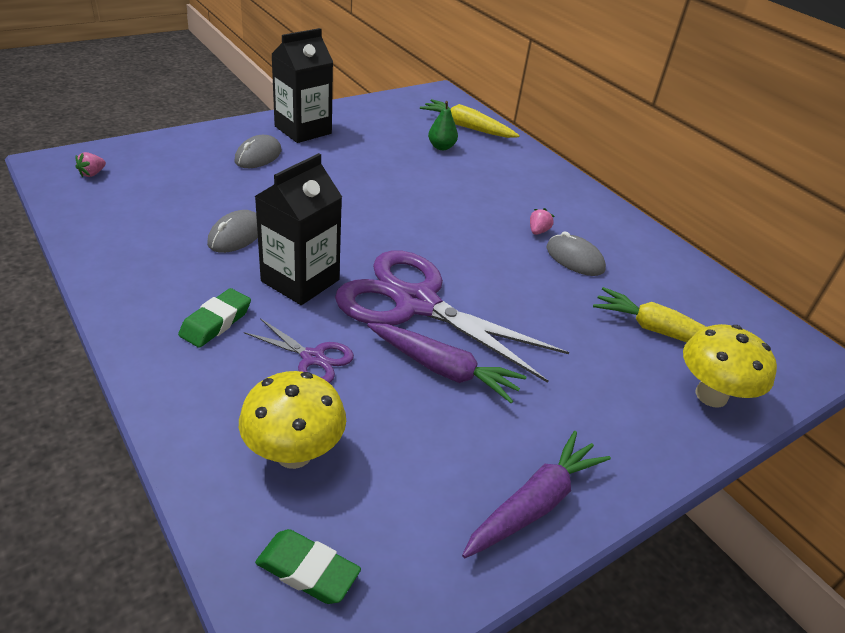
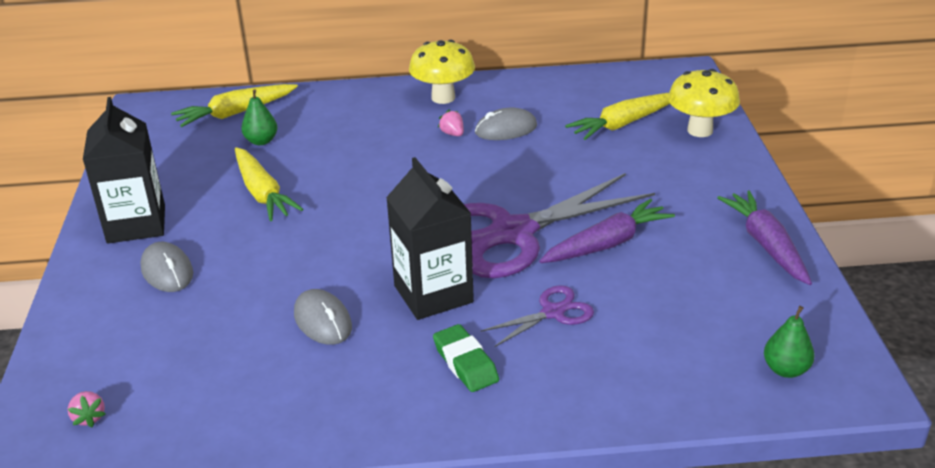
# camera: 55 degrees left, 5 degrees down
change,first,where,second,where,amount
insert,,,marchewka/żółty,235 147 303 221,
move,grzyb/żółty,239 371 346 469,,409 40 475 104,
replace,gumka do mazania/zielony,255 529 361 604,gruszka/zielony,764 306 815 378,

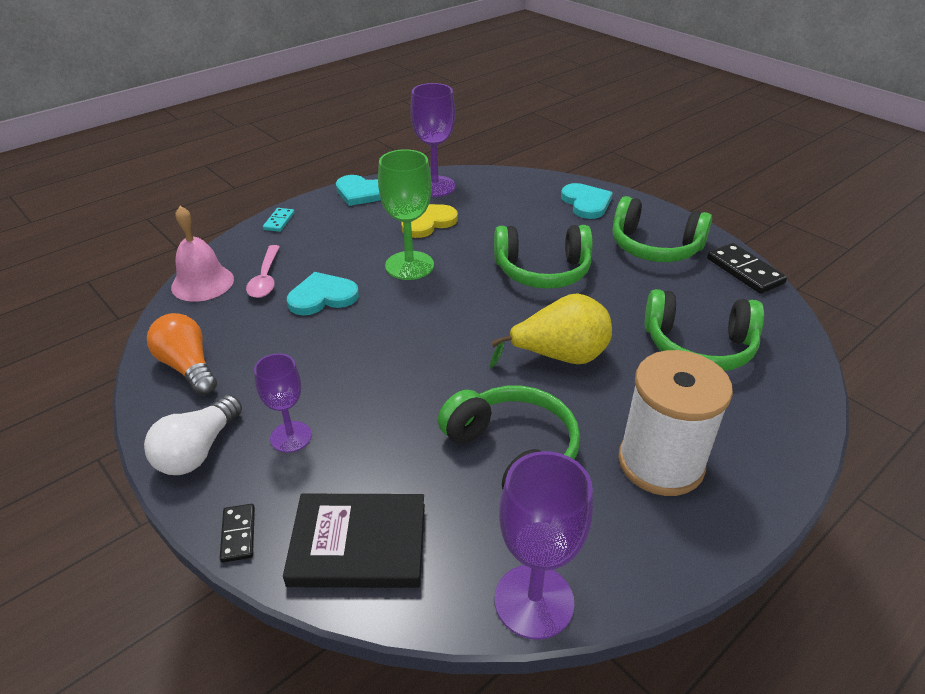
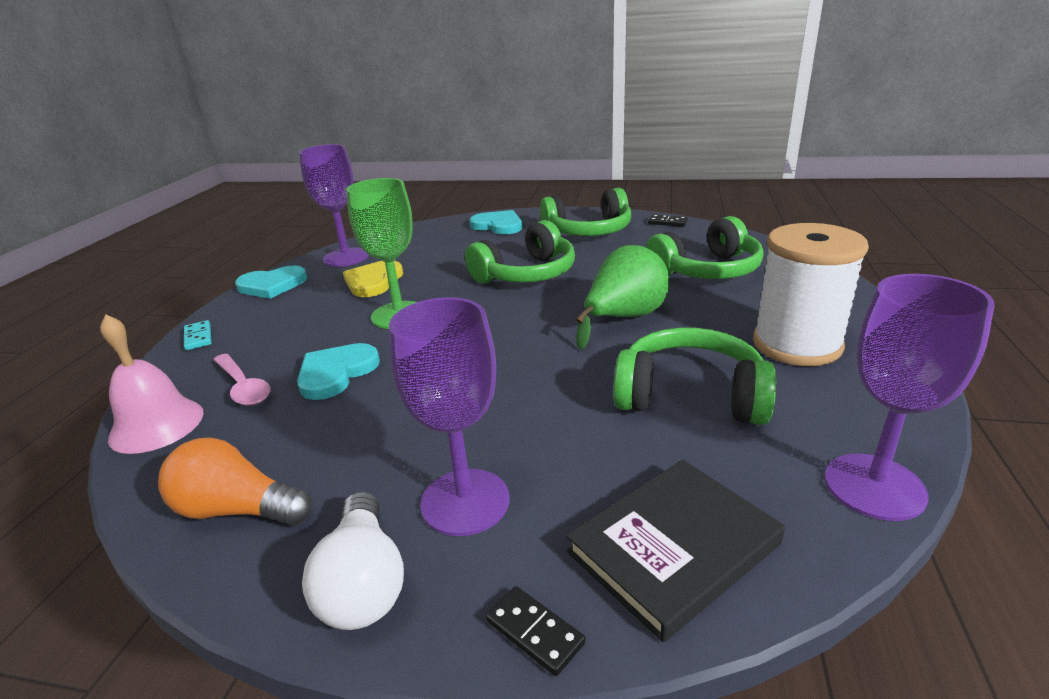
# camera: 35 degrees left, 10 degrees down
change,first,where,second,where,amount
recolor,gruszka/żółty,490 294 612 368,gruszka/zielony,576 245 669 350,
resize,kielich/fioletowy,254 353 312 453,,389 297 509 536,x1.58
resize,kostka domina/czarny,707 243 787 294,,648 214 688 227,x0.57

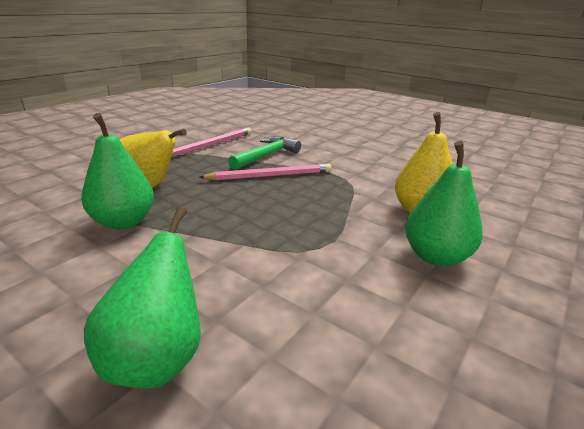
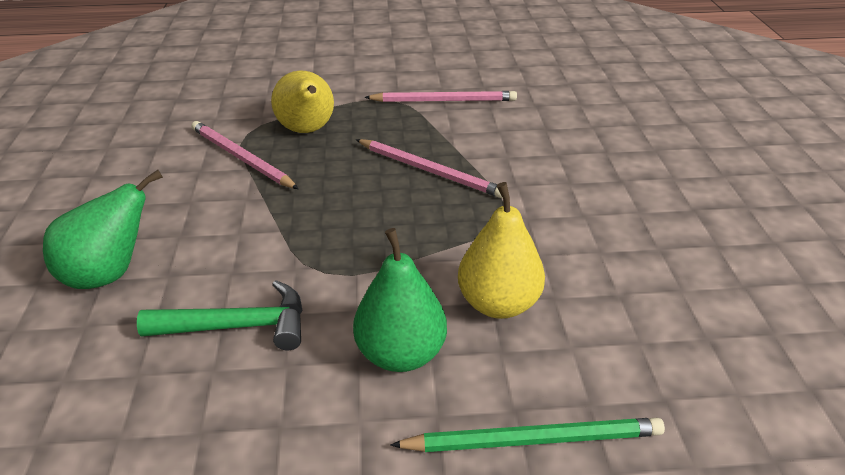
# camera: 50 degrees right, 10 degrees up
change,first,where,second,where,amount
insert,,,ołówek/zielony,390 418 665 452,
move,młotek/zielony,228 136 301 170,,137 280 303 350,
replace,gruszka/zielony,81 113 154 230,ołówek/różowy,191 121 299 189,

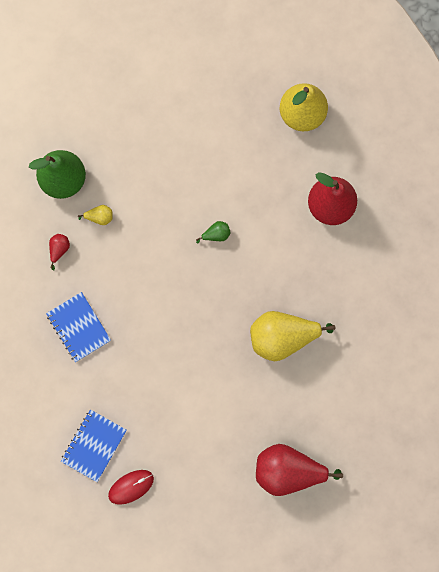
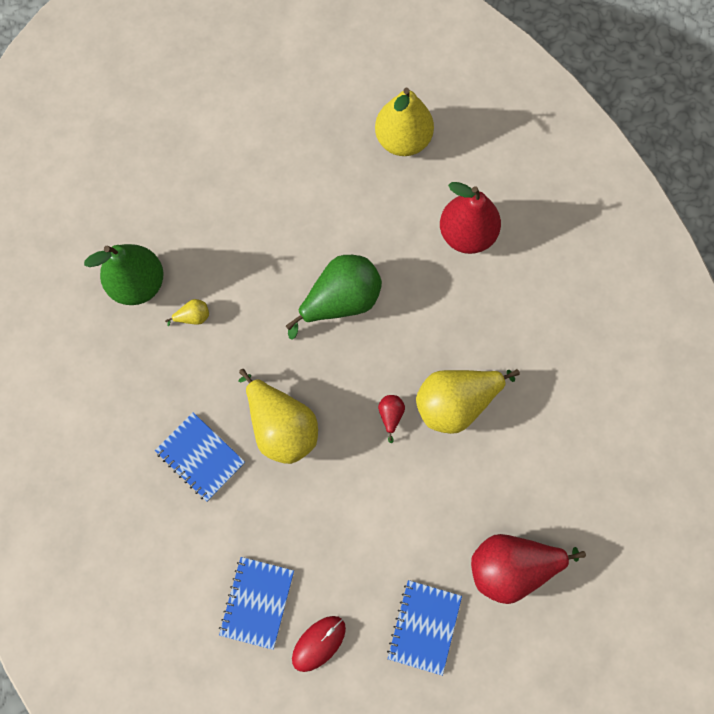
# camera: 15 degrees left, 5 degrees down
change,first,where,second,where,amount
insert,,,gruszka/żółty,238 369 318 464,
insert,,,zeszyt/niebieski,387 580 462 676,
move,gruszka/czerwony,49 234 70 270,,378 395 405 443,
resize,gruszka/zielony,196 221 230 244,,286 255 382 340,x2.37

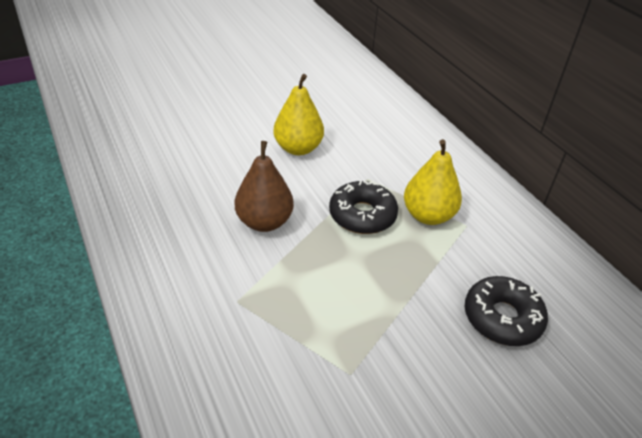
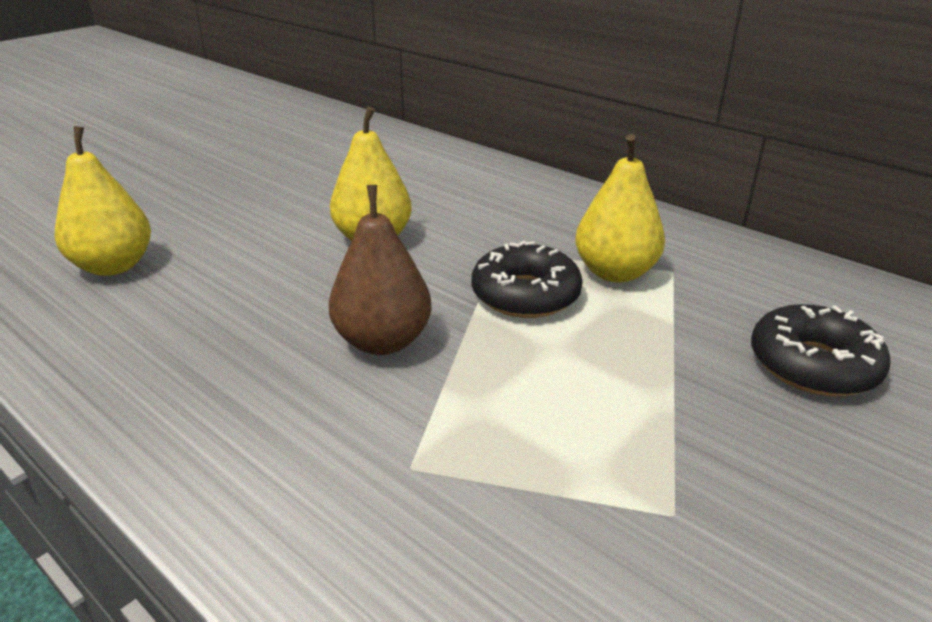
# camera: 20 degrees left, 10 degrees down
change,first,where,second,where,amount
insert,,,gruszka/żółty,55 126 151 276,

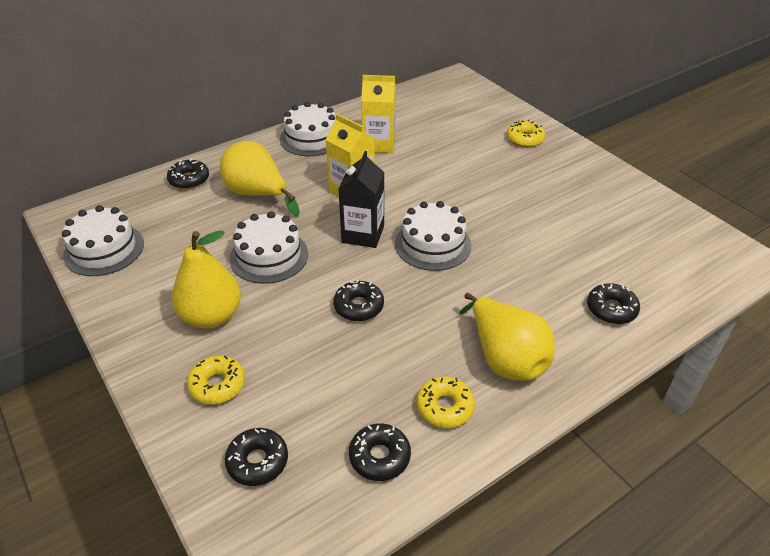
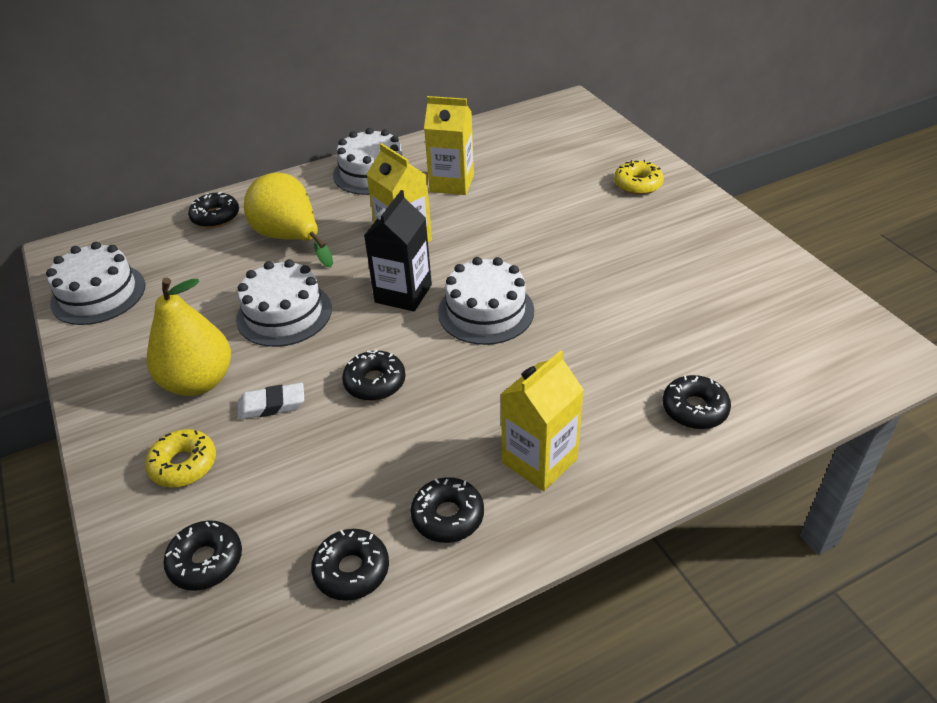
# camera: 10 degrees right, 0 degrees up
change,first,where,second,where,amount
insert,,,gumka do mazania/biały,237 383 304 420,
replace,gruszka/żółty,459 293 555 381,karton mleka/żółty,500 350 584 491,
recolor,donut/żółty,416 376 475 428,donut/czarny,411 477 484 543,

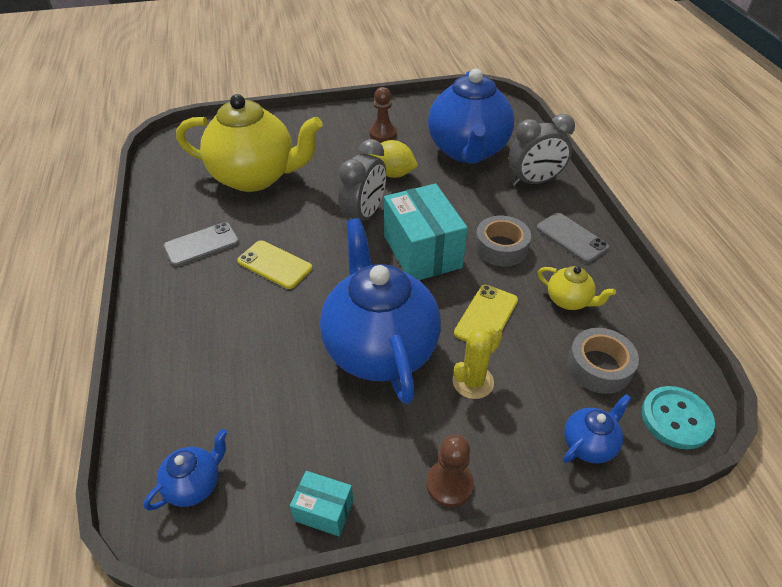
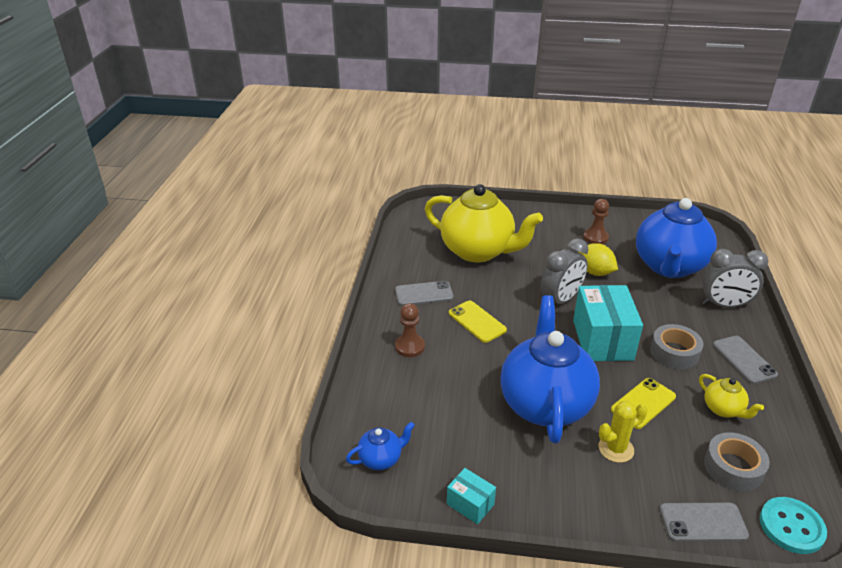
# camera: 20 degrees right, 10 degrees down
change,first,where,second,where,amount
move,pionek/brązowy,426 435 474 507,,395 303 425 357,
replace,imbryk/niebieski,563 394 632 463,telefon/szary,660 503 749 542,

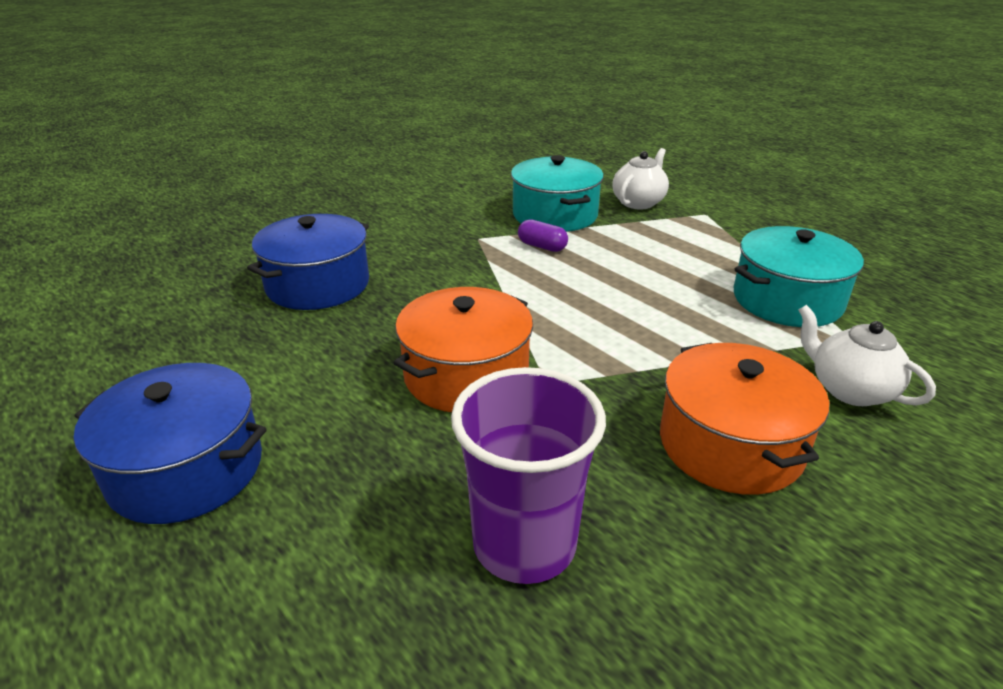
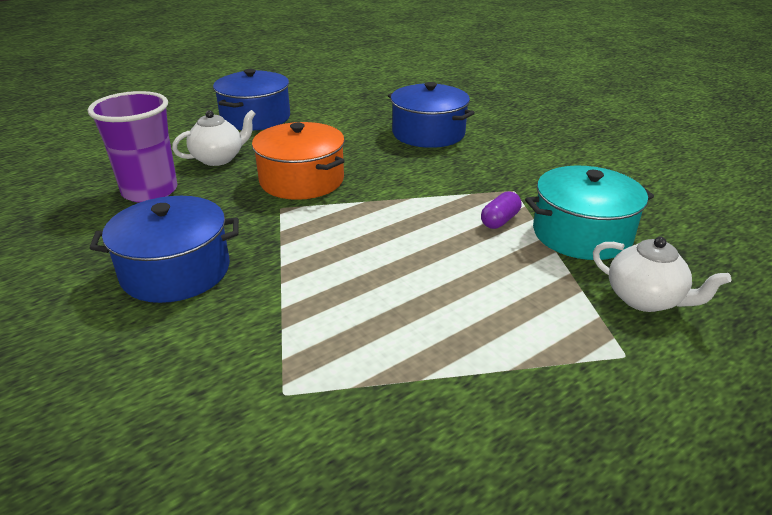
# camera: 95 degrees right, 0 degrees up
change,first,where,second,where,amount
delete,garnek/turkusowy,734 226 864 327,,,
move,imbryk/biały,799 305 936 406,,172 110 256 166,
recolor,garnek/pomarańczowy,660 343 829 495,garnek/niebieski,90 196 239 303,

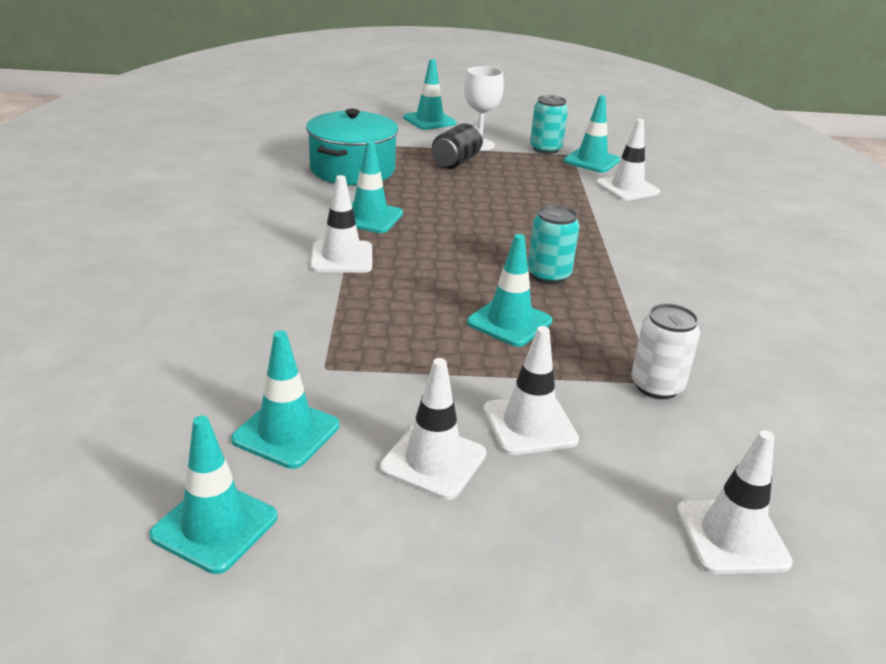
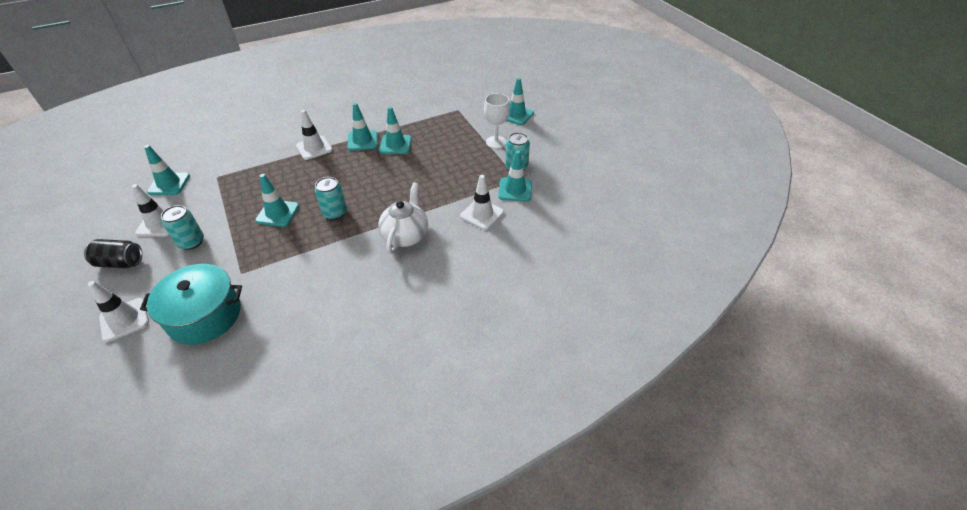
# camera: 65 degrees right, 15 degrees up
change,first,where,second,where,amount
delete,puszka/biały,631 304 700 399,,,
insert,,,imbryk/biały,378 182 428 254,
move,pachołek/turkusowy,149 416 277 574,,379 107 412 154,
move,garnek/turkusowy,306 109 398 185,,140 264 242 345,
move,puszka/czarny,432 123 483 169,,84 239 142 268,
replace,pachołek/biały,483 326 579 455,puszka/turkusowy,161 205 204 250,

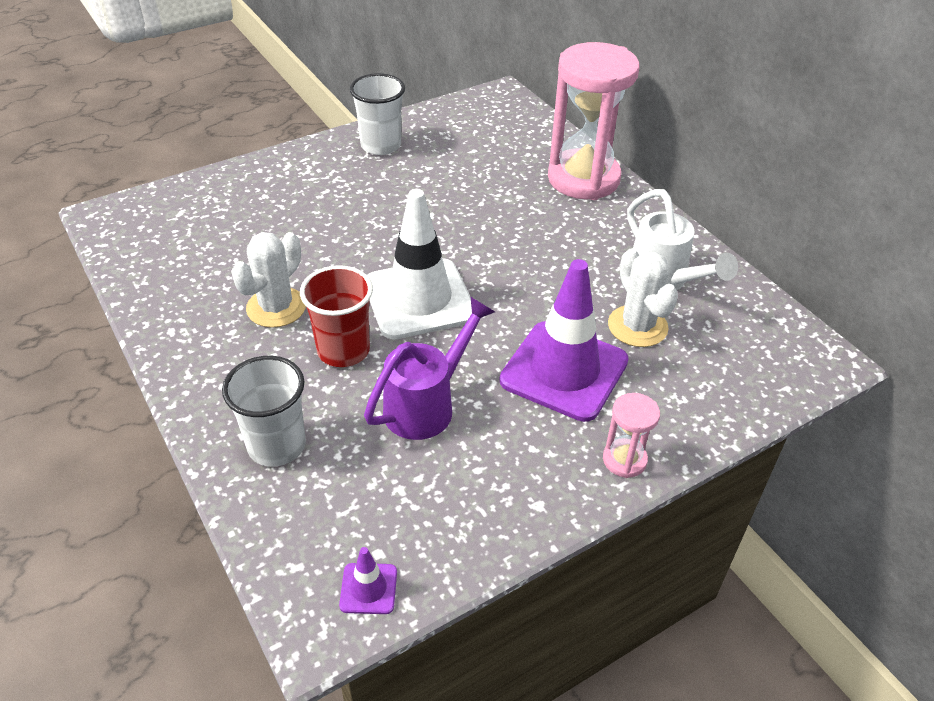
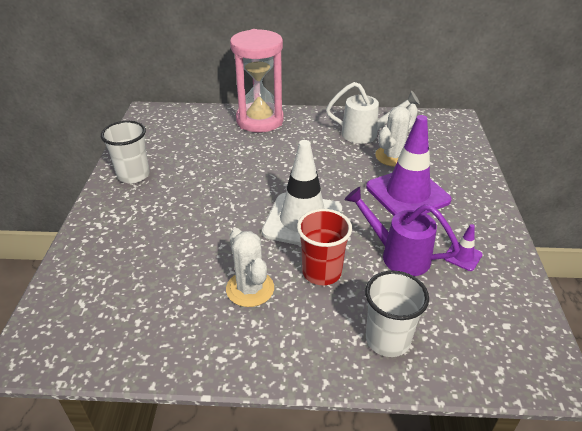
# camera: 55 degrees left, 5 degrees down
change,first,where,second,where,amount
delete,klepsydra/różowy,603 393 660 478,,,
move,pachołek/fioletowy,339 547 397 614,,444 224 483 271,
rotate,konewka/fioletowy,364 296 495 440,,344 187 460 276,45 degrees counterclockwise
rotate,kaktus/biały,608 248 678 347,,375 104 418 167,60 degrees counterclockwise

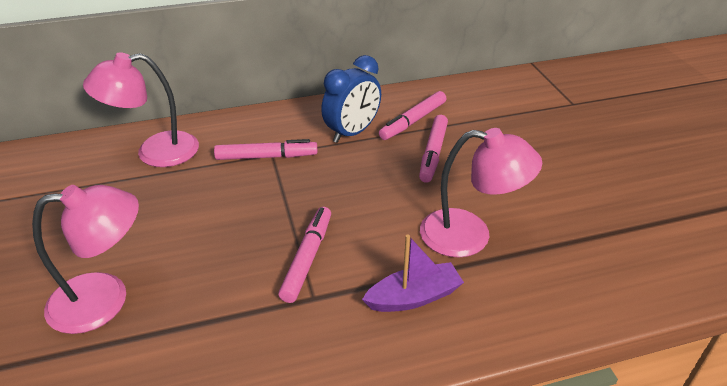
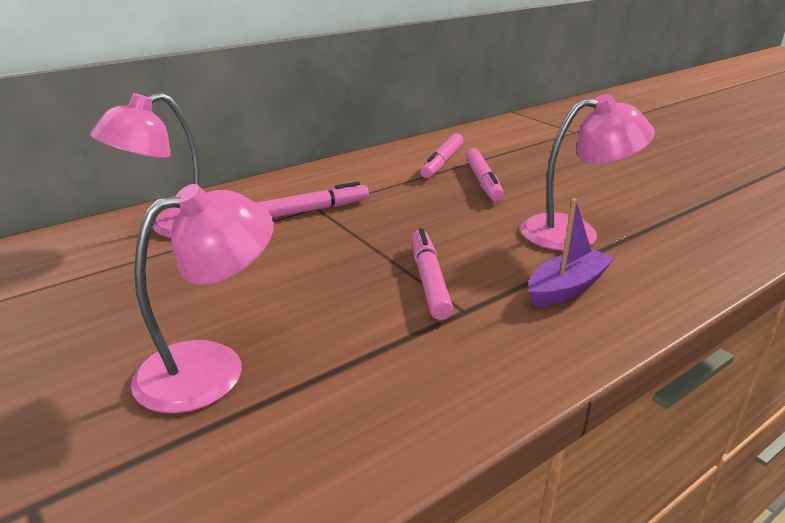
# camera: 20 degrees left, 10 degrees down
change,first,where,second,where,amount
delete,budzik/niebieski,321 55 381 143,,,

